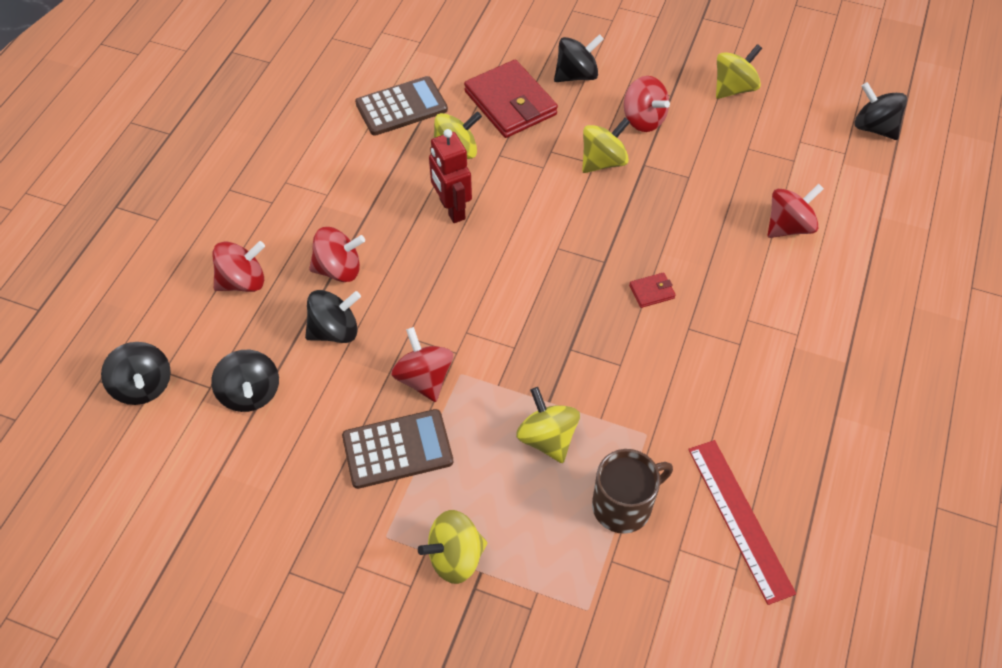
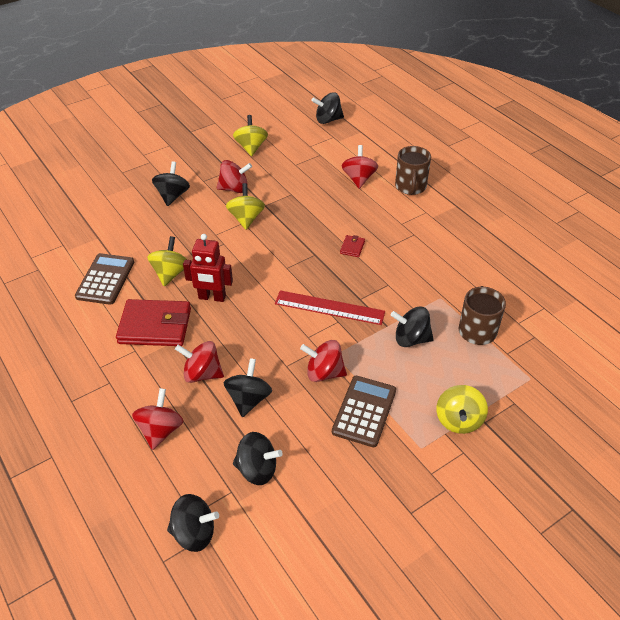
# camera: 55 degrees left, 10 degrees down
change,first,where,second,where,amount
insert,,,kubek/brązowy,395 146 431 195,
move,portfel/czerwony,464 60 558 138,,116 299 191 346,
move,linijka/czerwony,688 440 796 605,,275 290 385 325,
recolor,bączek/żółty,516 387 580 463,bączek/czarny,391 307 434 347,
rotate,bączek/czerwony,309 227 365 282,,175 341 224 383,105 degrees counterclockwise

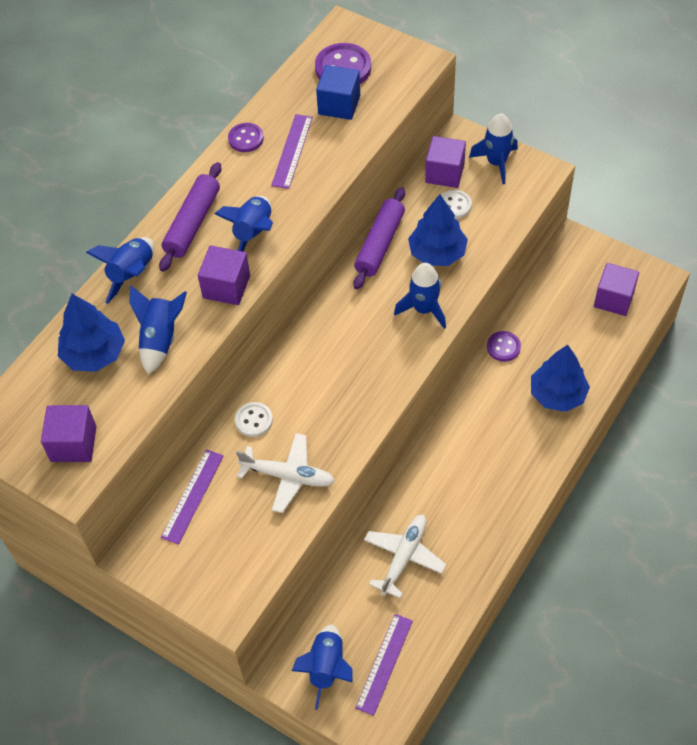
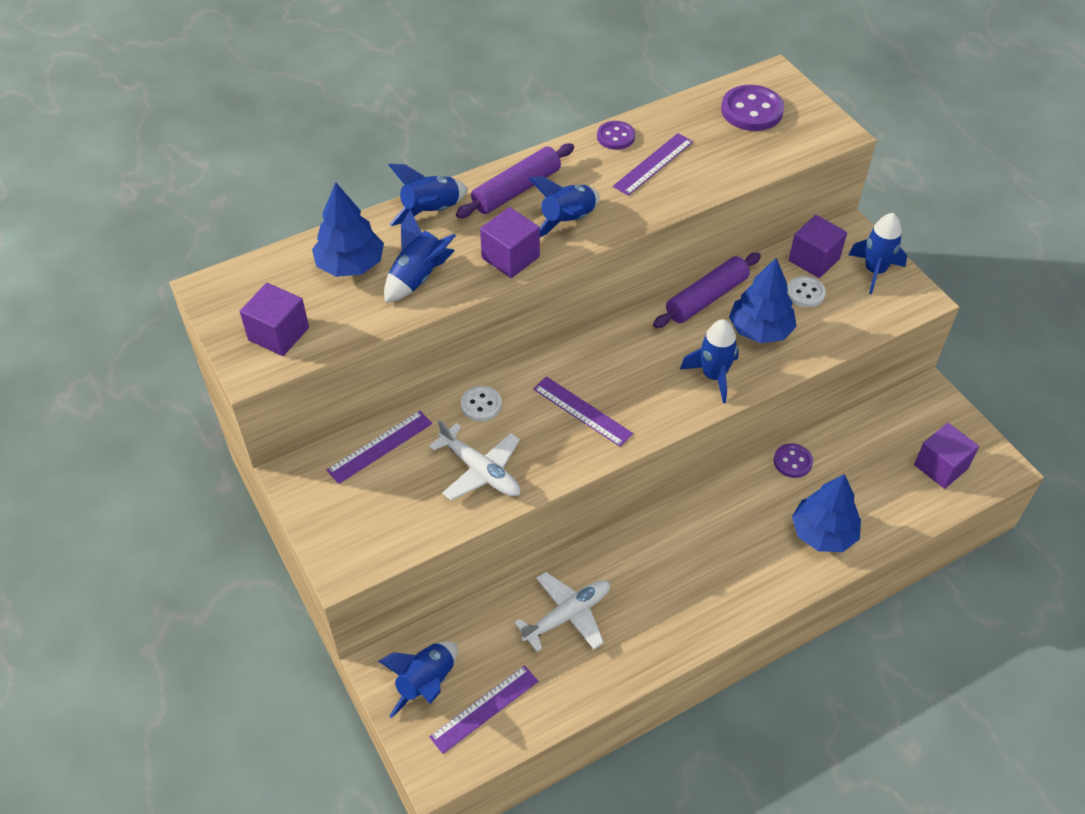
# camera: 25 degrees right, 5 degrees down
change,first,where,second,where,amount
delete,sześcian/niebieski,316 65 360 120,,,
insert,,,linijka/fioletowy,533 376 633 447,

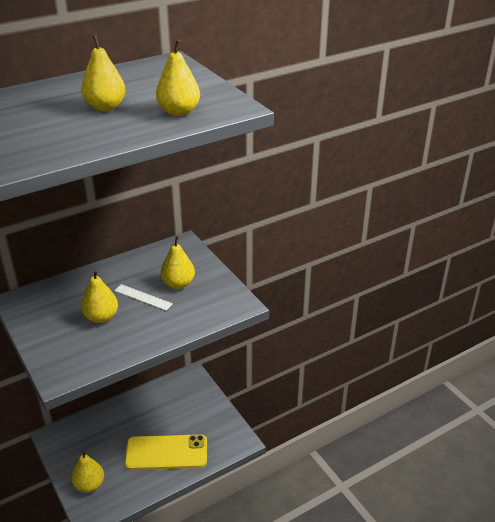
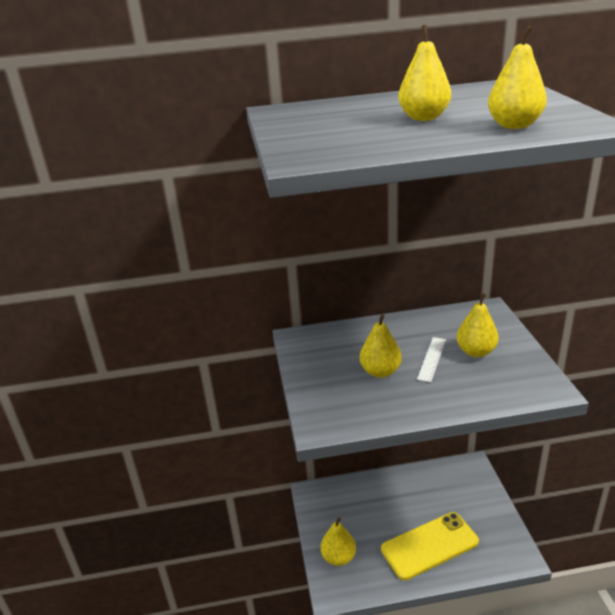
# camera: 25 degrees right, 5 degrees down
change,first,where,second,where,amount
rotate,linijka/biały,114 284 173 311,,417 337 446 382,60 degrees clockwise
rotate,telefon/żółty,125 434 207 470,,381 512 479 580,45 degrees counterclockwise

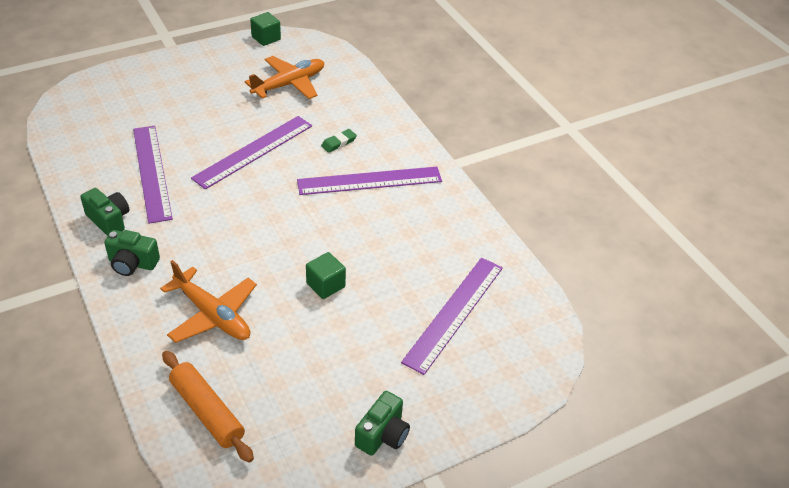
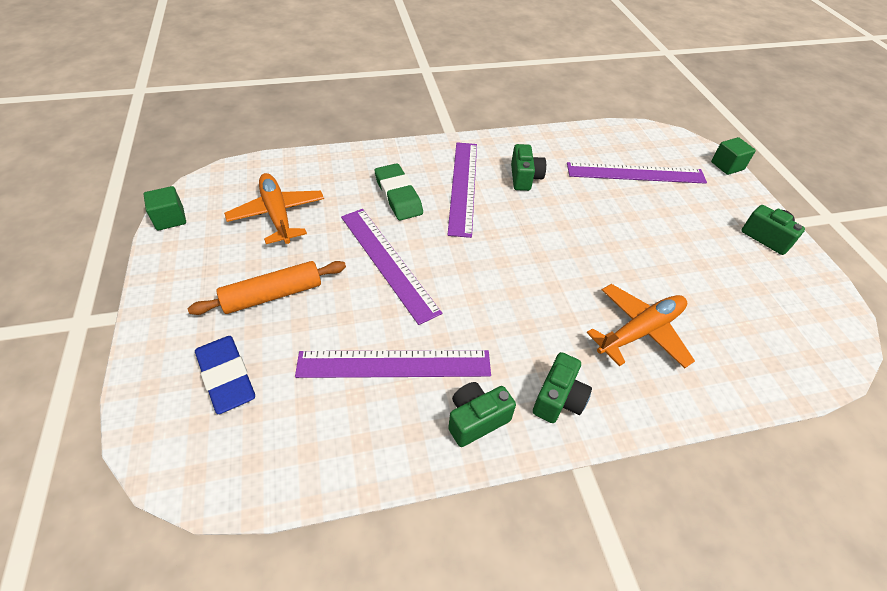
# camera: 75 degrees left, 5 degrees up
change,first,where,second,where,amount
insert,,,gumka do mazania/niebieski,195 336 255 414,
insert,,,aparat fotograficzny/zielony,511 144 546 191,
move,wałek do ciasta/pomarańczowy,162 351 254 463,,188 261 346 315,
move,sześcian/zielony,306 252 346 299,,711 137 756 175,
rotate,linijka/fioletowy,401 258 503 375,,567 162 707 184,45 degrees counterclockwise
resize,gumka do mazania/zielony,321 129 357 153,,375 163 423 221,x1.84

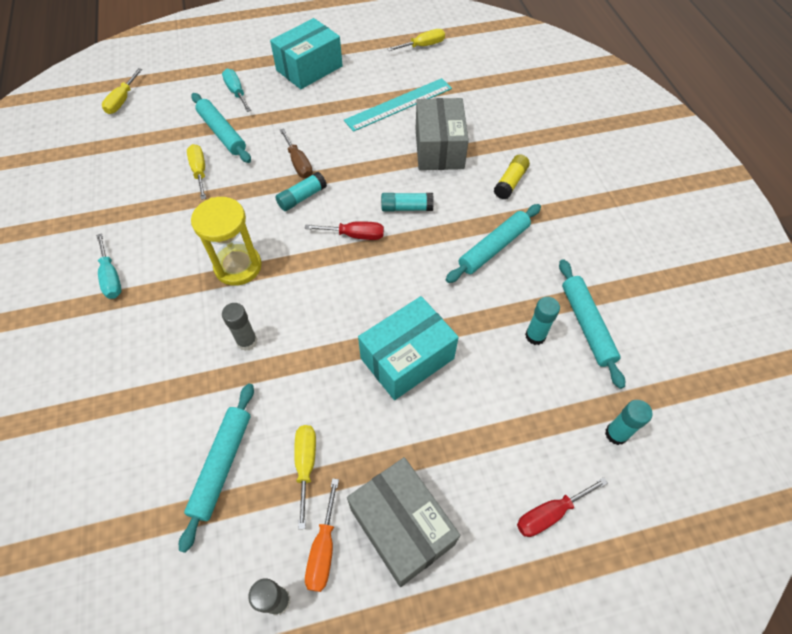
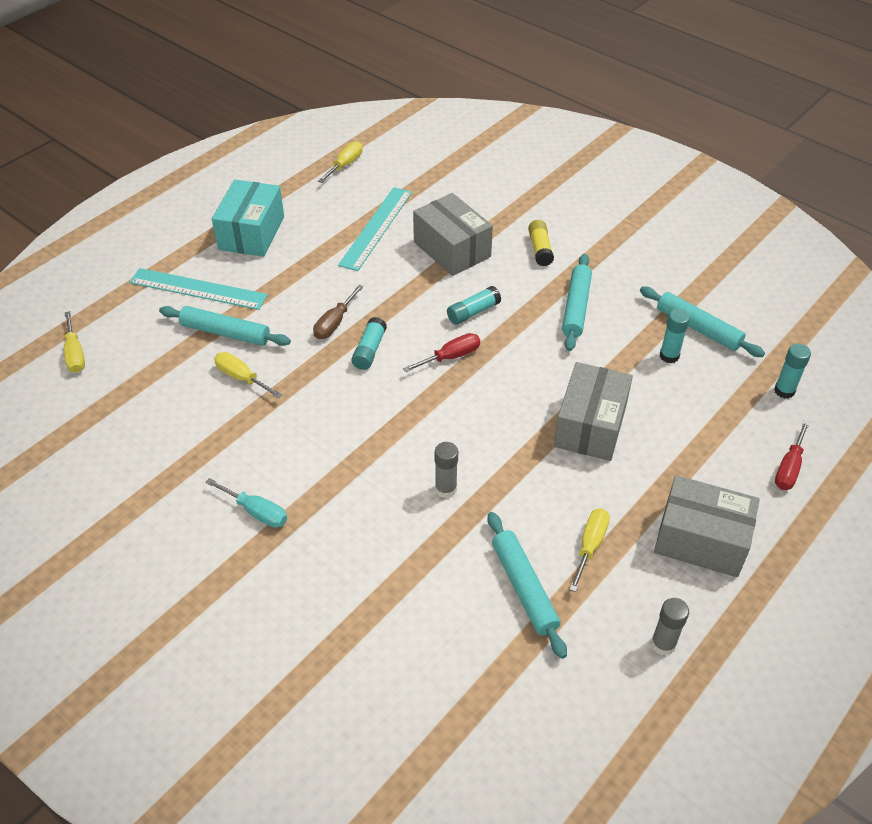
# camera: 35 degrees left, 10 degrees down
change,first,where,second,where,amount
delete,klepsydra/żółty,191 197 262 286,,,
delete,śrubokręt/pomarańczowy,305 478 339 592,,,
replace,śrubokręt/turkusowy,222 69 251 112,linijka/turkusowy,130 268 268 310,
recolor,pudełko/turkusowy,358 296 459 400,pudełko/szary,554 362 633 461,
rotate,śrubokręt/brązowy,280 128 313 178,,313 285 364 339,90 degrees clockwise
rotate,śrubokręt/żółty,294 425 316 529,,569 508 610 592,60 degrees clockwise

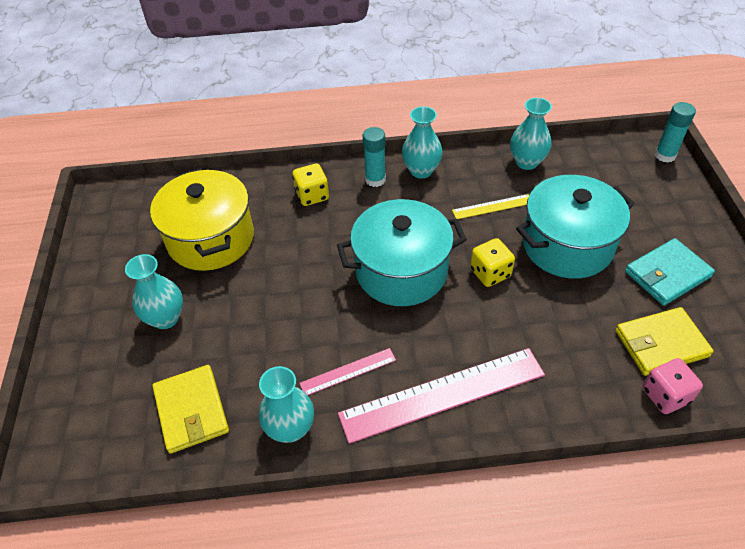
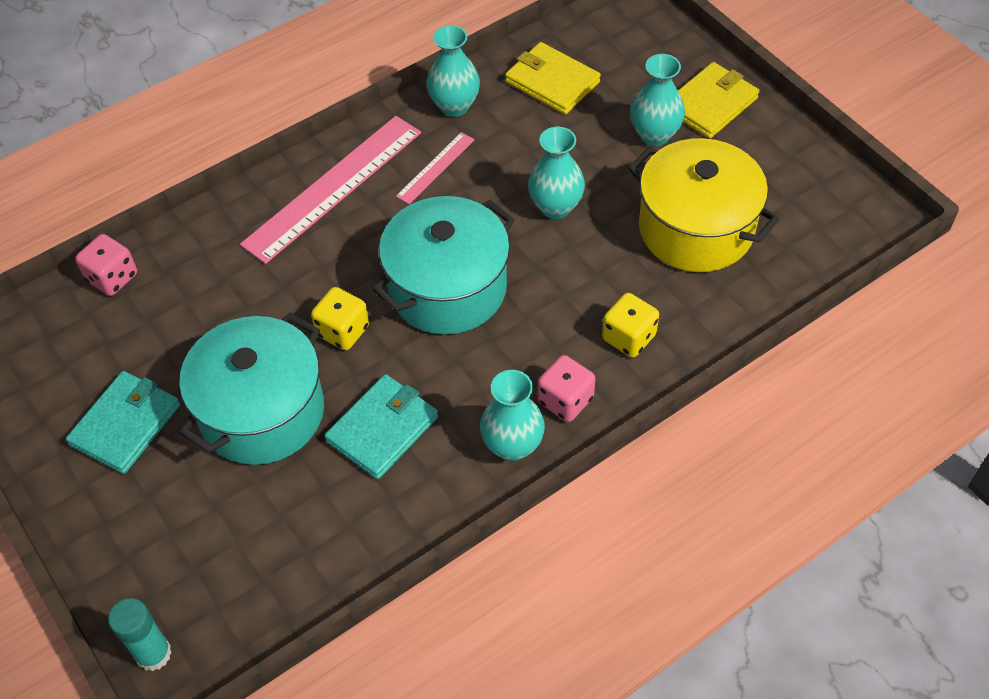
# camera: 150 degrees right, 5 degrees up
change,first,where,second,where,amount
move,wazon/turkusowy,510 98 552 170,,528 127 585 219,
move,portfel/żółty,616 307 714 376,,678 62 759 138,
replace,klej w sztyfcie/turkusowy,363 127 386 187,kostka do gry/różowy,537 355 595 422,
replace,linijka/żółty,452 194 529 219,portfel/turkusowy,324 374 438 479,

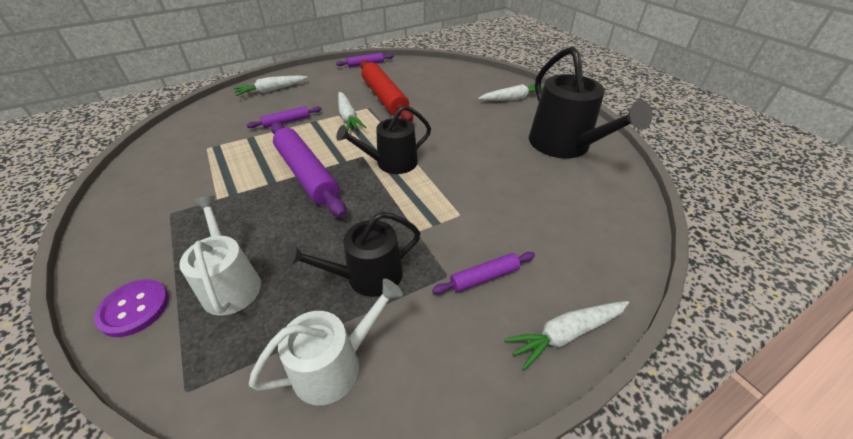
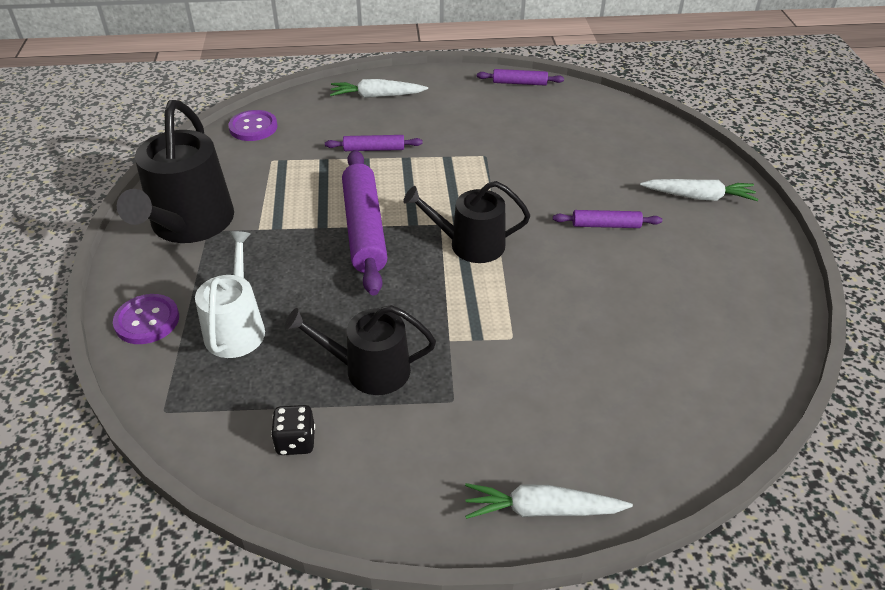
# camera: 25 degrees right, 0 degrees up
change,first,where,second,where,amount
delete,marchewka/biały,338 92 366 131,,,
delete,wałek do ciasta/czerwony,360 60 413 122,,,
insert,,,guzik/fioletowy,228 110 278 141,
move,wałek do ciasta/fioletowy,432 252 535 294,,553 210 662 228,
move,konewka/czarny,529 46 653 158,,117 100 234 243,
replace,konewka/biały,249 279 403 405,kostka do gry/czarny,271 405 315 455,

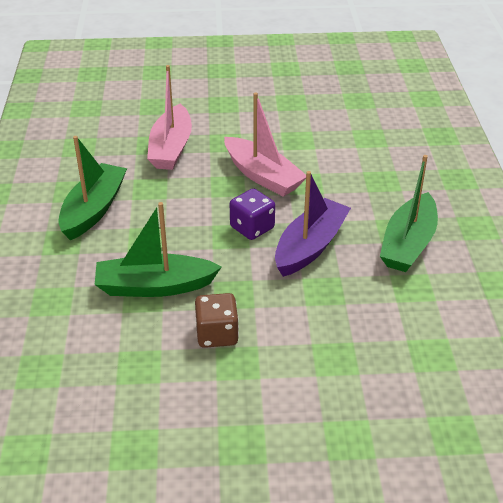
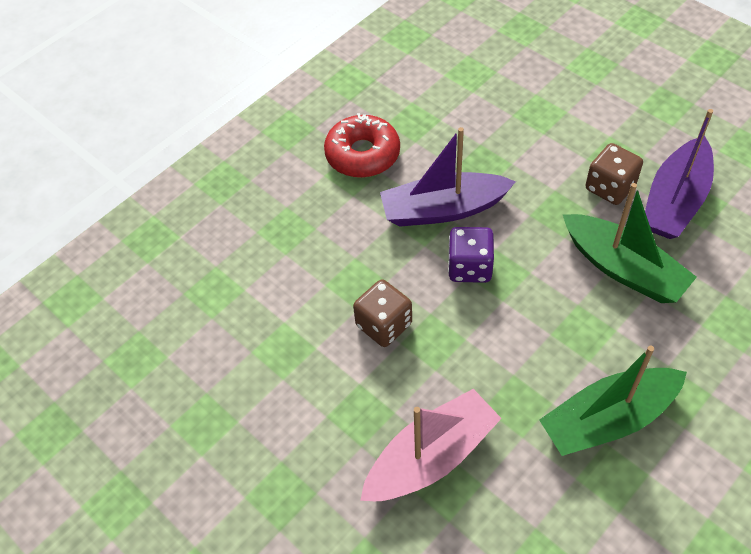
# camera: 130 degrees left, 15 degrees up
change,first,where,second,where,amount
insert,,,łódka/fioletowy,645 109 714 239,
replace,łódka/różowy,224 93 306 197,kostka do gry/brązowy,353 279 412 347,
replace,łódka/zielony,380 155 438 272,donut/czerwony,324 113 400 178,

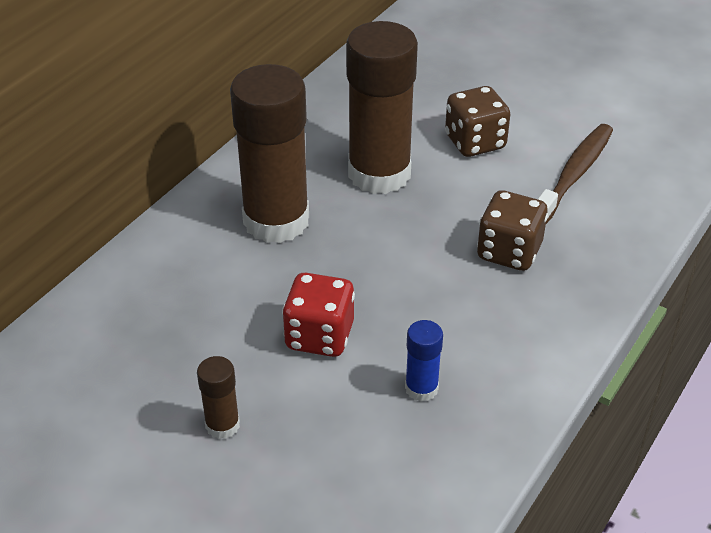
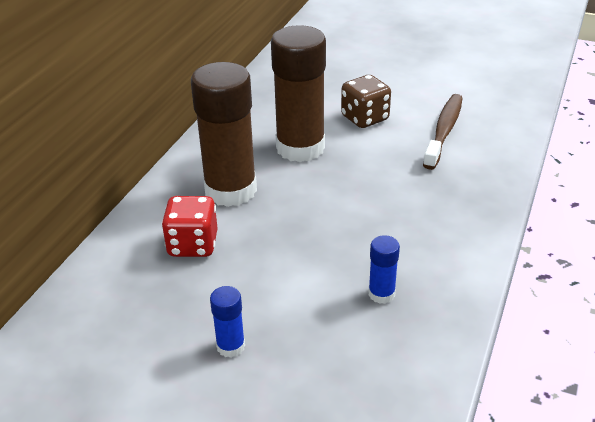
# camera: 10 degrees left, 5 degrees down
change,first,where,second,where,amount
delete,kostka do gry/brązowy,477 190 548 271,,,
move,kostka do gry/czerwony,282 273 355 357,,161 196 218 257,
recolor,klej w sztyfcie/brązowy,197 356 240 439,klej w sztyfcie/niebieski,210 286 245 358,

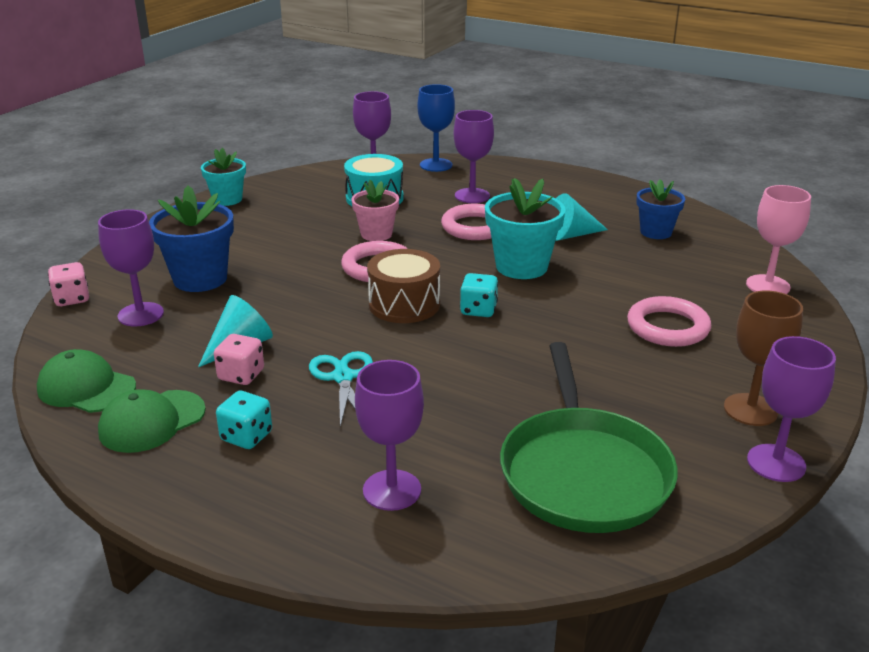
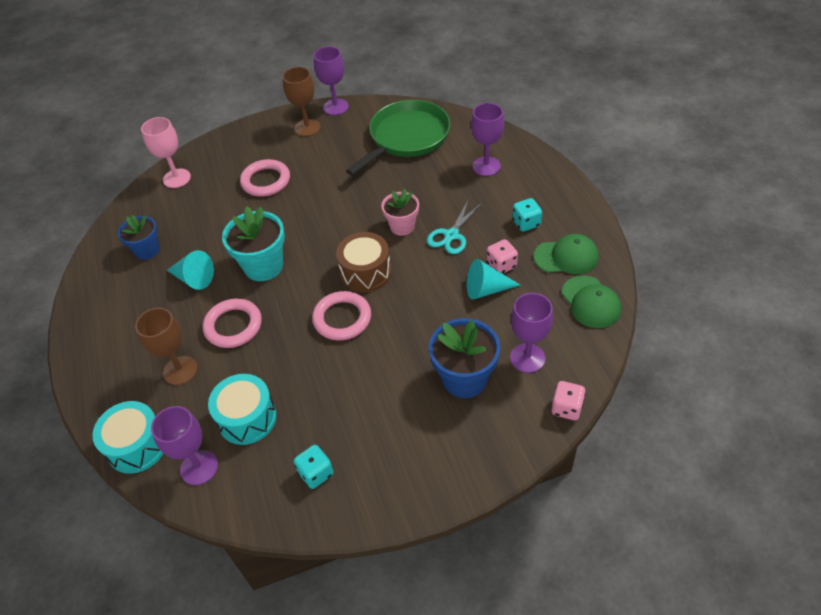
# camera: 135 degrees left, 20 degrees up
change,first,where,second,where,amount
delete,doniczka/turkusowy,201 148 246 206,,,
move,doniczka/różowy,351 180 399 241,,382 189 419 236,
move,kostka do gry/turkusowy,460 273 498 317,,294 445 334 489,
replace,kielich/niebieski,417 84 455 172,bęben/turkusowy,92 401 163 474,
recolor,kielich/fioletowy,454 110 494 203,kielich/brązowy,135 308 198 385,

